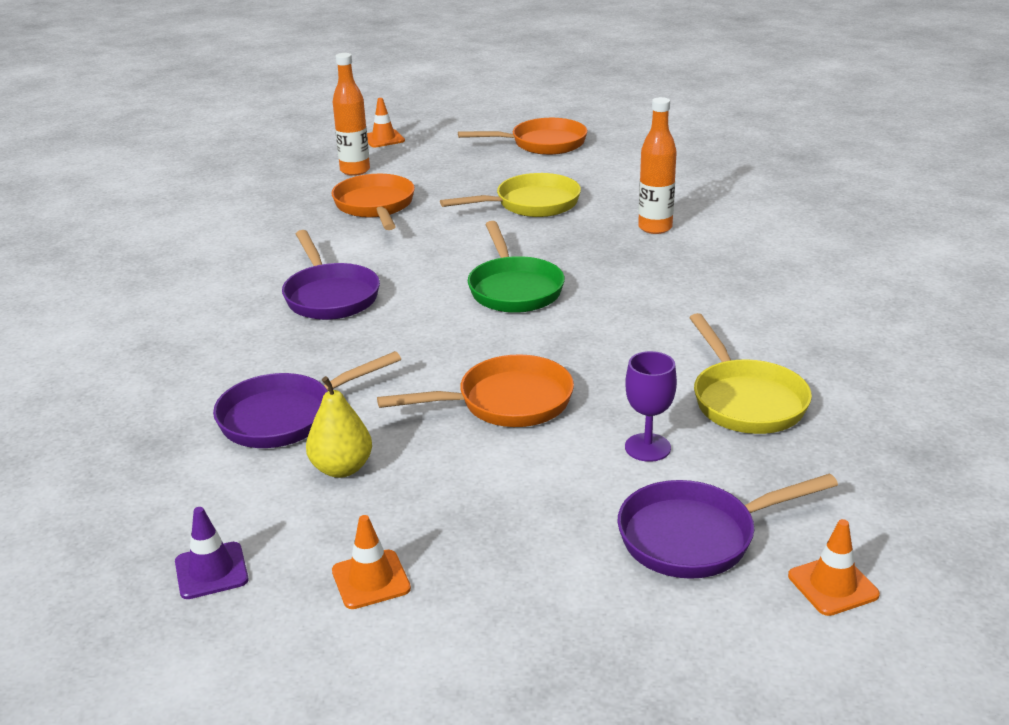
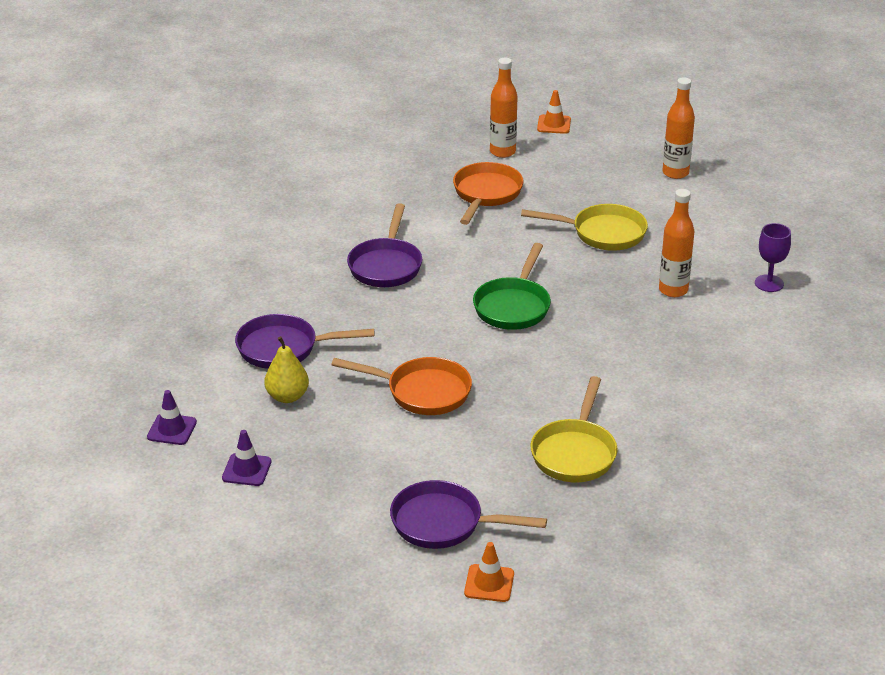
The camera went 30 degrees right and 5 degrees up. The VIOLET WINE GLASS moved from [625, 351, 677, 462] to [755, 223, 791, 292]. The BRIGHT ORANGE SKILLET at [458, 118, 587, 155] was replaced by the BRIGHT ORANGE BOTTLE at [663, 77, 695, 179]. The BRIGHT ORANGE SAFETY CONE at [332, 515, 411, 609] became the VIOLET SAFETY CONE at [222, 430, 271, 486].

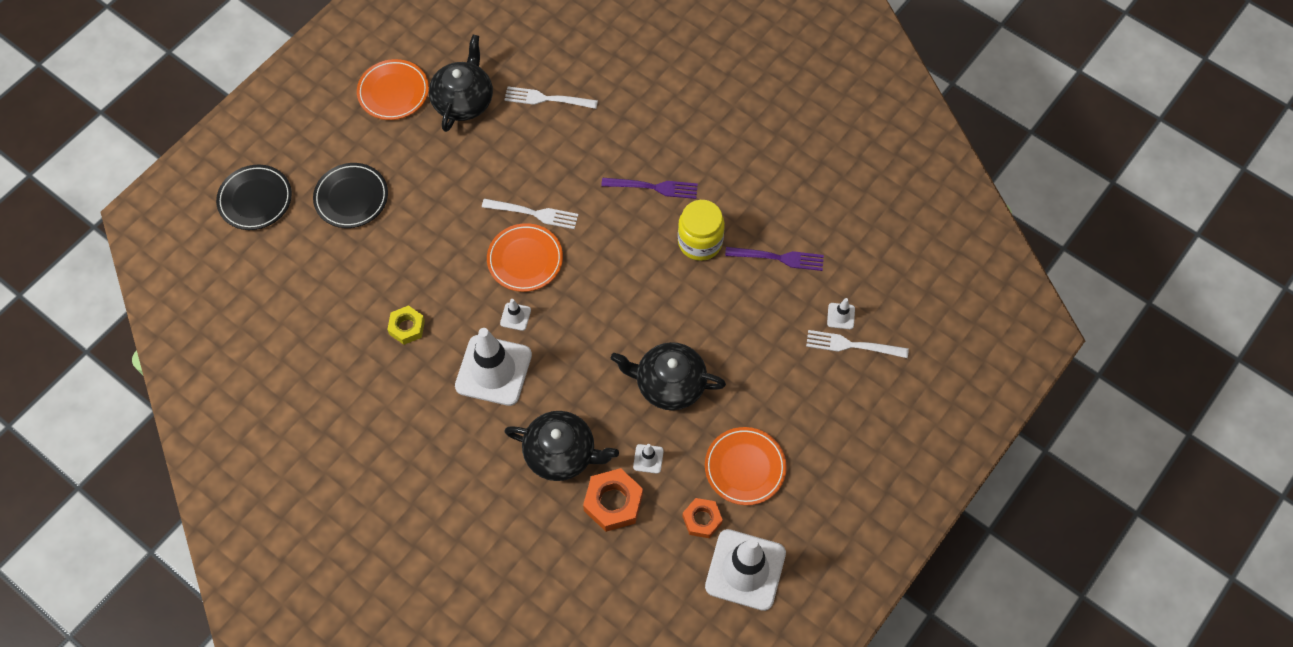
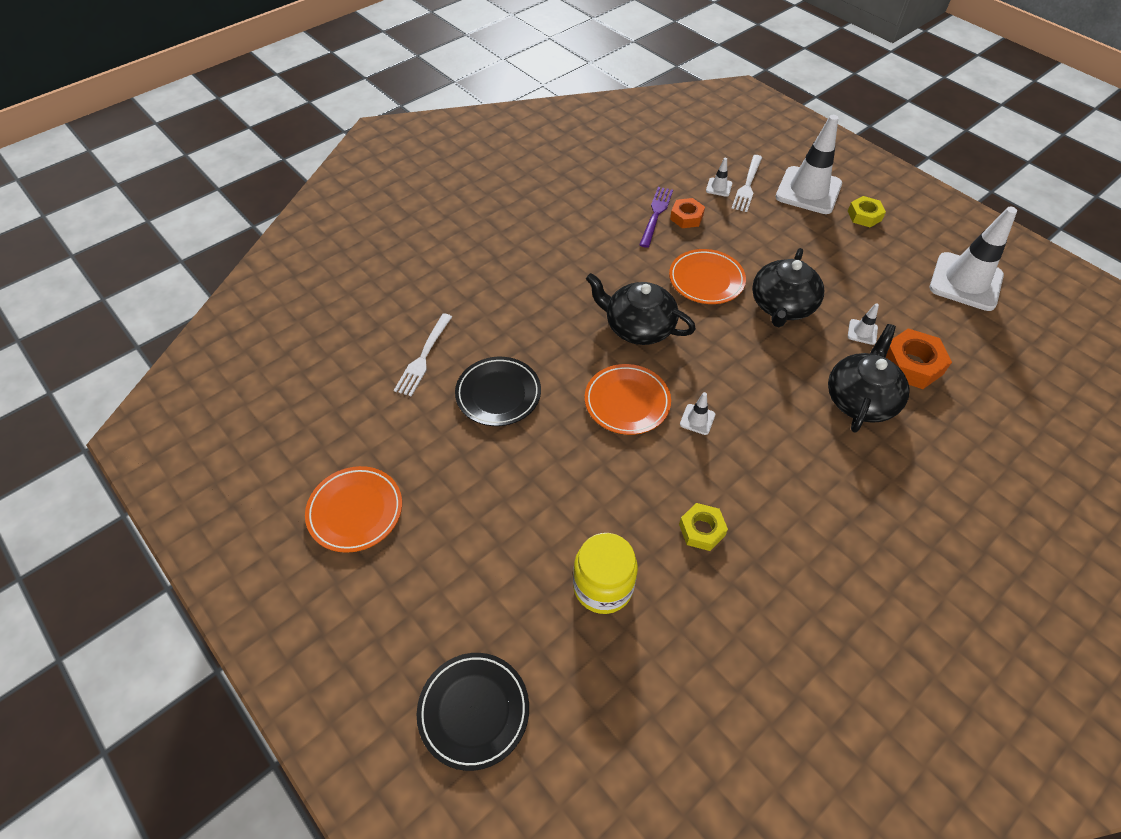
The camera went 80 degrees left and 10 degrees down. The WHITE TABLE FORK at [482, 198, 578, 229] disappeared. The VIOLET TABLE FORK at [601, 178, 698, 199] disappeared. The YELLOW HEXAGON NUT at [848, 196, 886, 227] appeared. The EBONY DINNER PLATE moved from [313, 163, 388, 228] to [455, 357, 541, 426]. The EBONY TEAPOT moved from [429, 35, 493, 132] to [586, 273, 696, 345]. The WHITE SAFETY CONE moved from [455, 328, 532, 406] to [776, 115, 842, 214]. The YELLOW JAR moved from [678, 200, 725, 261] to [573, 533, 638, 614]. The BRIGHT ORANGE HEXAGON NUT moved from [682, 498, 723, 538] to [670, 198, 705, 228]. The BRIGHT ORANGE DINNER PLATE moved from [705, 427, 787, 505] to [669, 249, 746, 304].

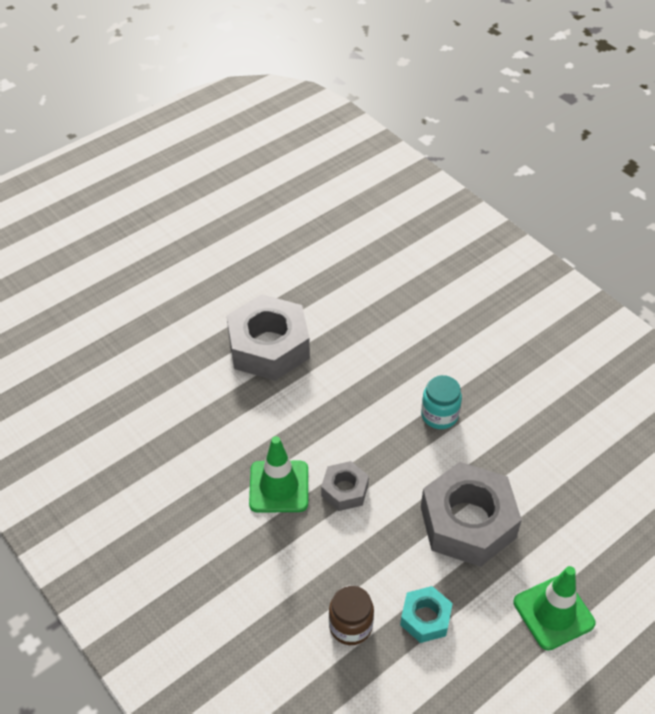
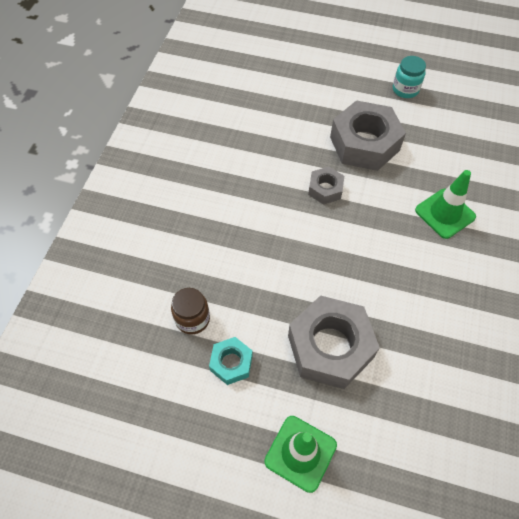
The camera went 55 degrees right and 10 degrees up. The GREEN SAFETY CONE moved from [249, 436, 308, 513] to [415, 170, 476, 239]. The GRAY HEXAGON NUT moved from [321, 461, 369, 511] to [308, 167, 344, 205]. The TEAL JAR moved from [421, 375, 462, 429] to [393, 56, 426, 98].

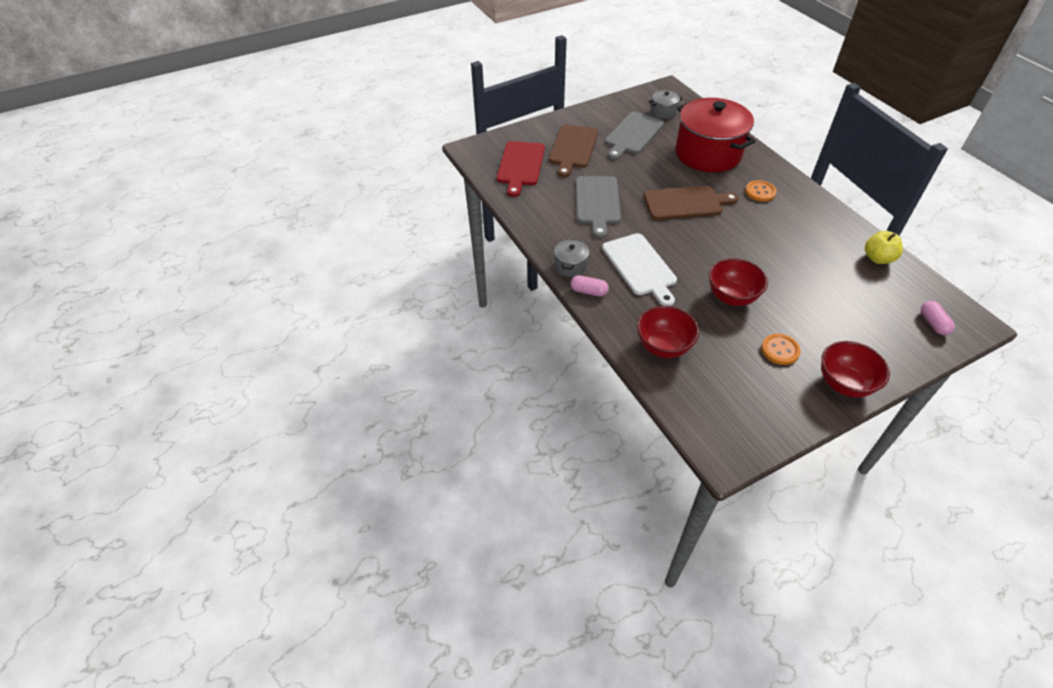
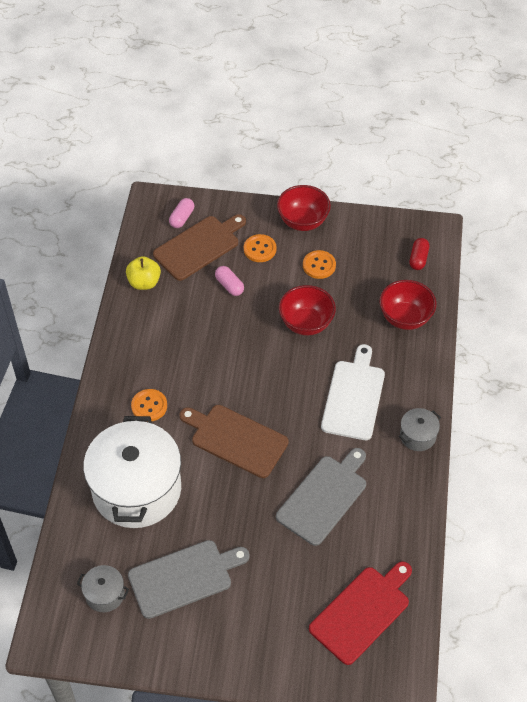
The camera went 145 degrees left and 5 degrees up. The BRIGHT ORANGE SEWING BUTTON at [244, 234, 276, 262] appeared. The RED CAPSULE at [409, 238, 429, 270] appeared. The BROWN CHOPPING BOARD moved from [549, 124, 598, 177] to [153, 214, 246, 281]. The PINK CAPSULE moved from [571, 275, 609, 297] to [215, 266, 244, 296]. The RED COOKING POT at [675, 98, 756, 172] became the WHITE COOKING POT at [83, 416, 181, 528].

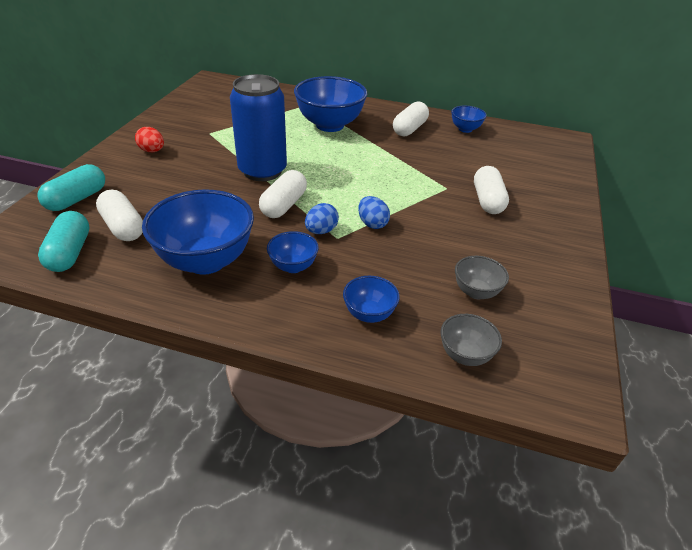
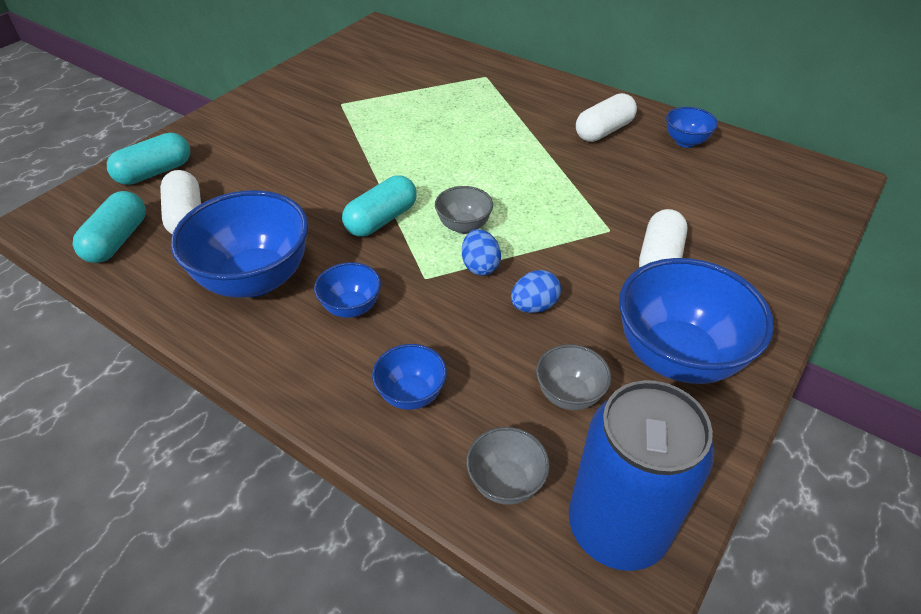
The camera went 20 degrees right and 5 degrees up. The RED TOY EGG at [135, 127, 164, 152] disappeared. The GRAY SERVING BOWL at [435, 186, 493, 234] appeared. The BLUE SODA CAN moved from [230, 74, 287, 181] to [569, 380, 714, 571]. The BLUE SERVING BOWL moved from [294, 76, 368, 132] to [619, 258, 774, 384]. The BLUE TOY EGG moved from [305, 203, 339, 234] to [511, 270, 561, 313]. The WHITE CAPSULE at [259, 170, 307, 218] became the TEAL CAPSULE at [342, 175, 417, 237].

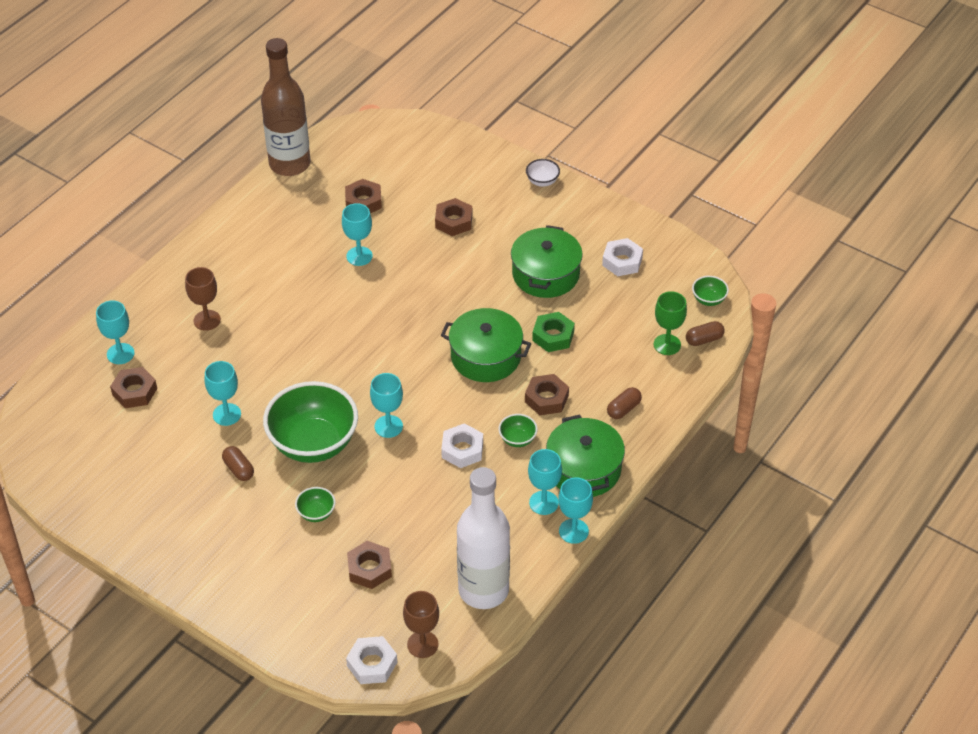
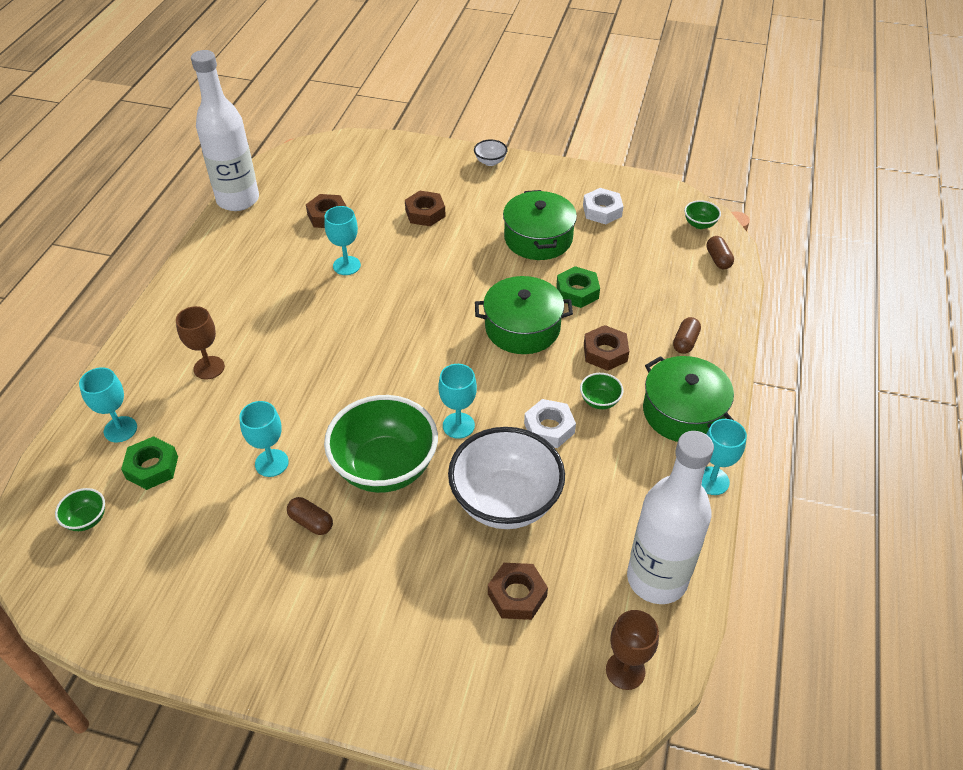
The camera went 20 degrees left and 0 degrees up. The WHITE HEXAGON NUT at [346, 636, 397, 684] disappeared. The TEAL WINE GLASS at [528, 449, 562, 515] disappeared. The GREEN WINE GLASS at [654, 291, 687, 355] disappeared. The WHITE SERVING BOWL at [448, 427, 565, 529] appeared. The GREEN SERVING BOWL moved from [295, 487, 336, 522] to [55, 488, 105, 531]. The BROWN HEXAGON NUT at [110, 367, 157, 408] became the GREEN HEXAGON NUT at [121, 436, 178, 490]. The BROWN BOTTLE at [261, 38, 310, 176] became the WHITE BOTTLE at [191, 50, 259, 211]. The BROWN CAPSULE at [686, 321, 724, 346] turned 60 degrees counterclockwise.

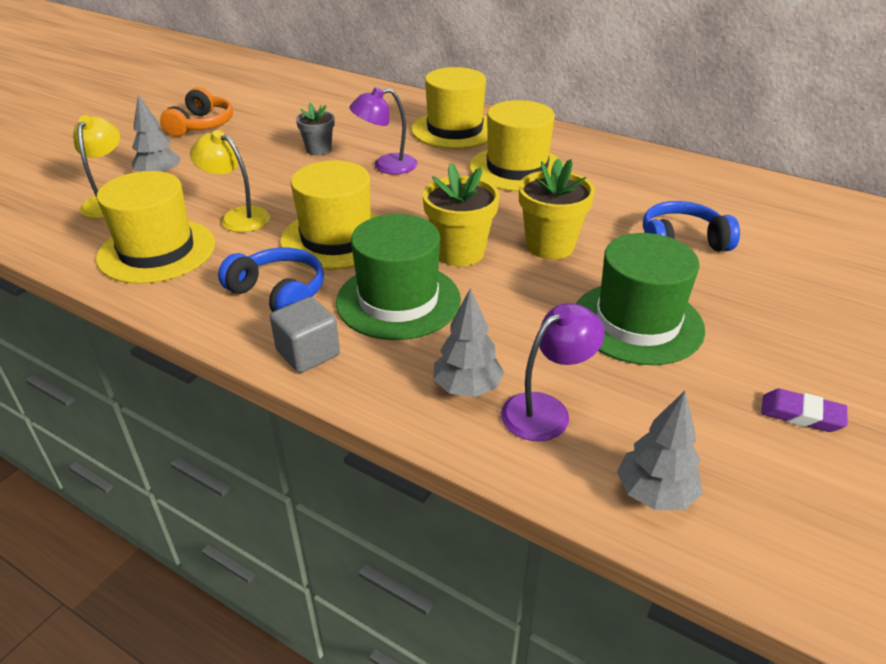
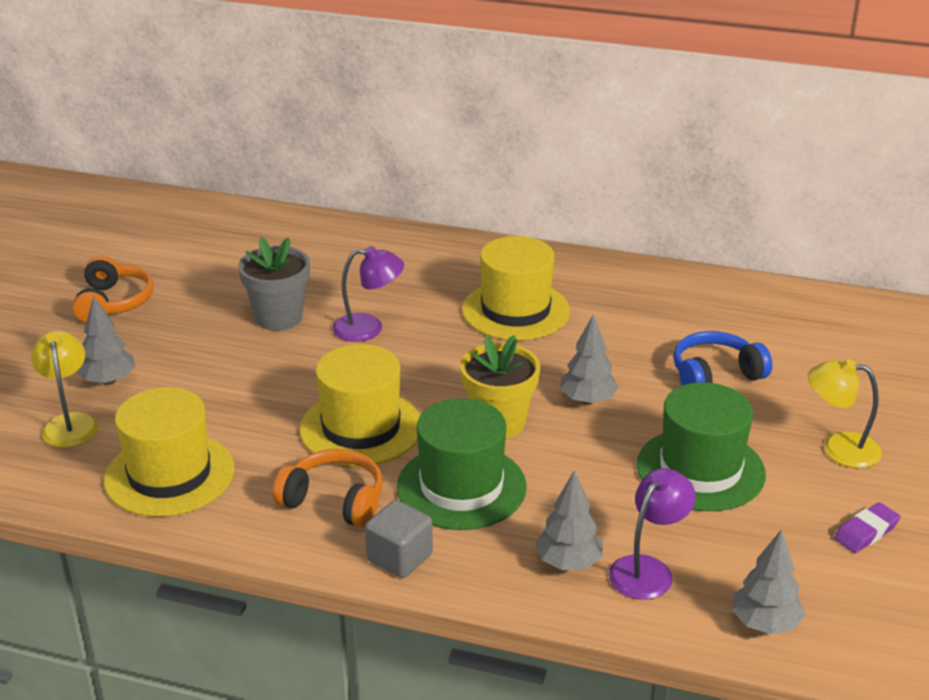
The camera went 15 degrees left and 5 degrees down. The YELLOW TOP HAT at [412, 67, 488, 149] disappeared. The YELLOW DESK LAMP moved from [190, 130, 270, 232] to [808, 359, 882, 468]. The YELLOW FLOWER POT at [519, 158, 595, 259] was replaced by the GRAY FIR TREE at [560, 315, 619, 405]. The BLUE HEADPHONES at [218, 248, 324, 312] became the BRIGHT ORANGE HEADPHONES at [273, 449, 383, 528]. The VIOLET DESK LAMP at [349, 87, 418, 174] turned 150 degrees counterclockwise. The VIOLET ERASER at [761, 389, 848, 432] turned 45 degrees counterclockwise. The GRAY FLOWER POT at [296, 103, 335, 156] changed to 1.57 times the size.

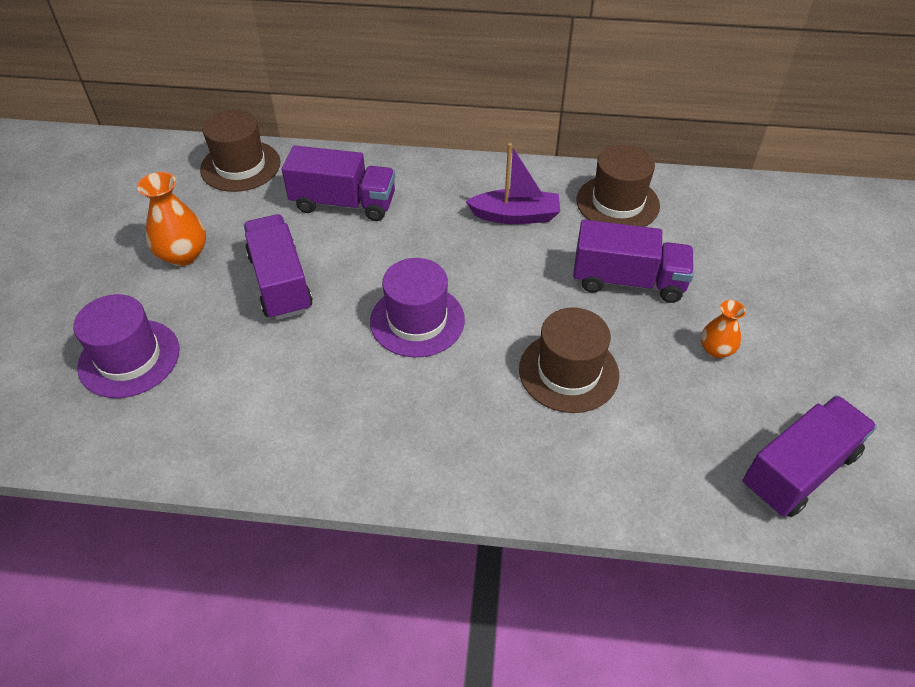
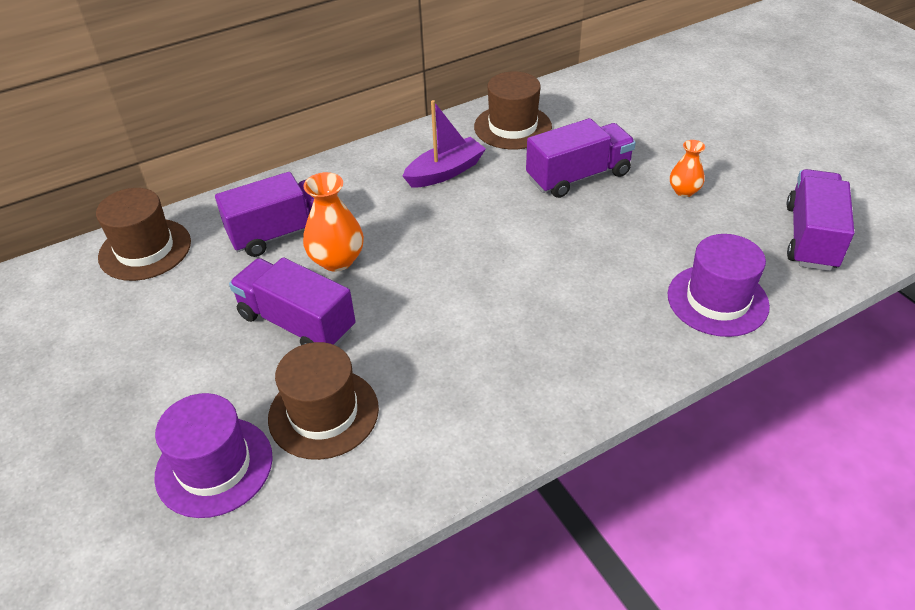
The camera went 35 degrees left and 5 degrees down. The BRIGHT ORANGE VASE moved from [137, 172, 206, 266] to [303, 172, 364, 272]. The VIOLET TOP HAT moved from [370, 258, 465, 357] to [668, 234, 770, 337]. The BROWN TOP HAT moved from [519, 308, 619, 413] to [268, 342, 379, 460].

